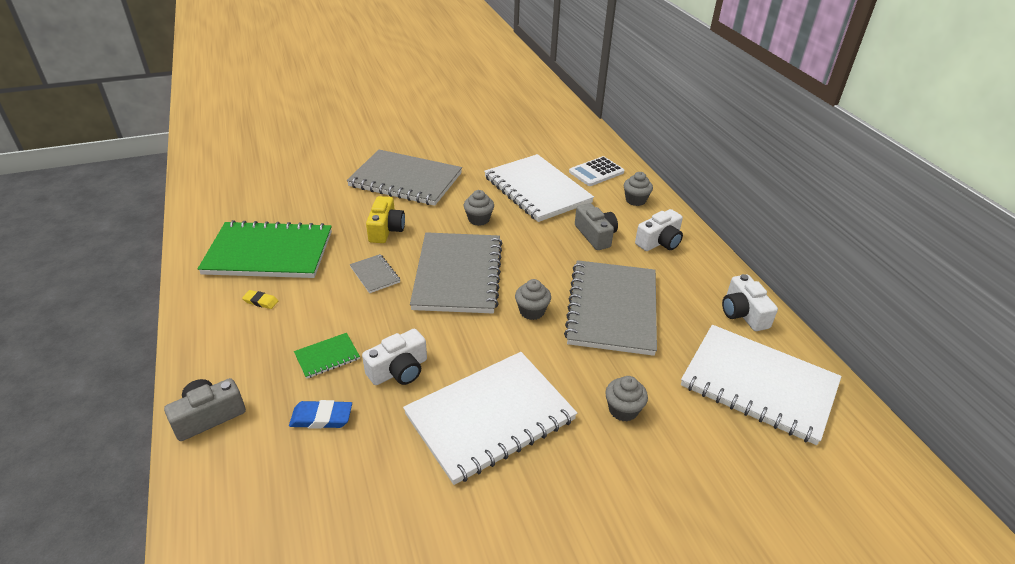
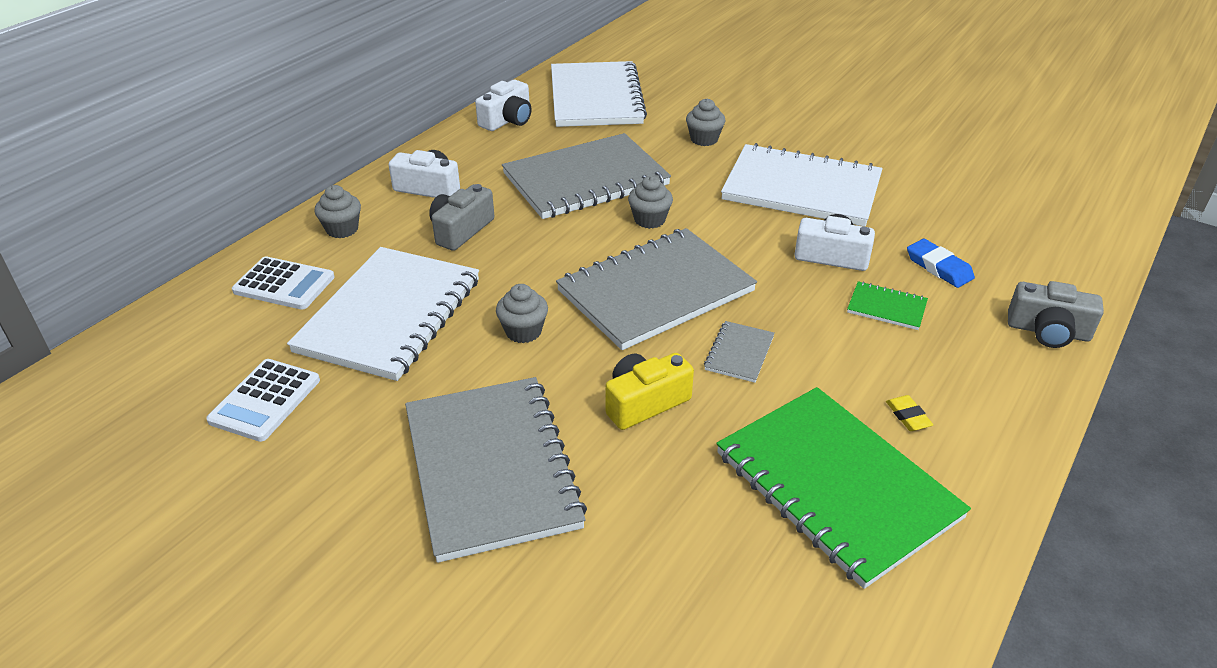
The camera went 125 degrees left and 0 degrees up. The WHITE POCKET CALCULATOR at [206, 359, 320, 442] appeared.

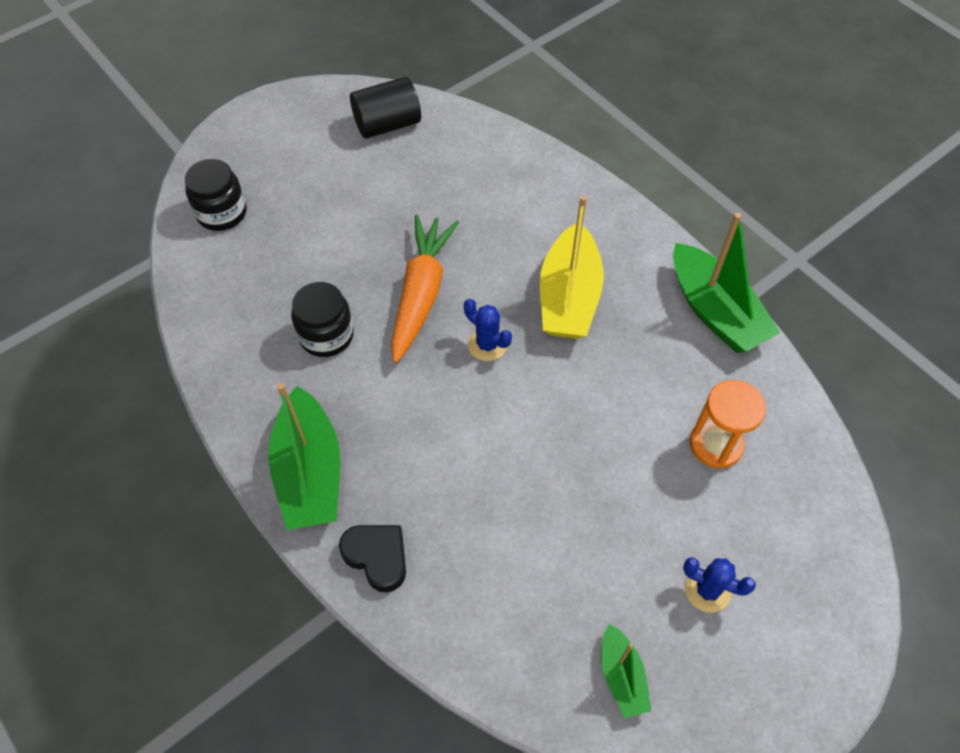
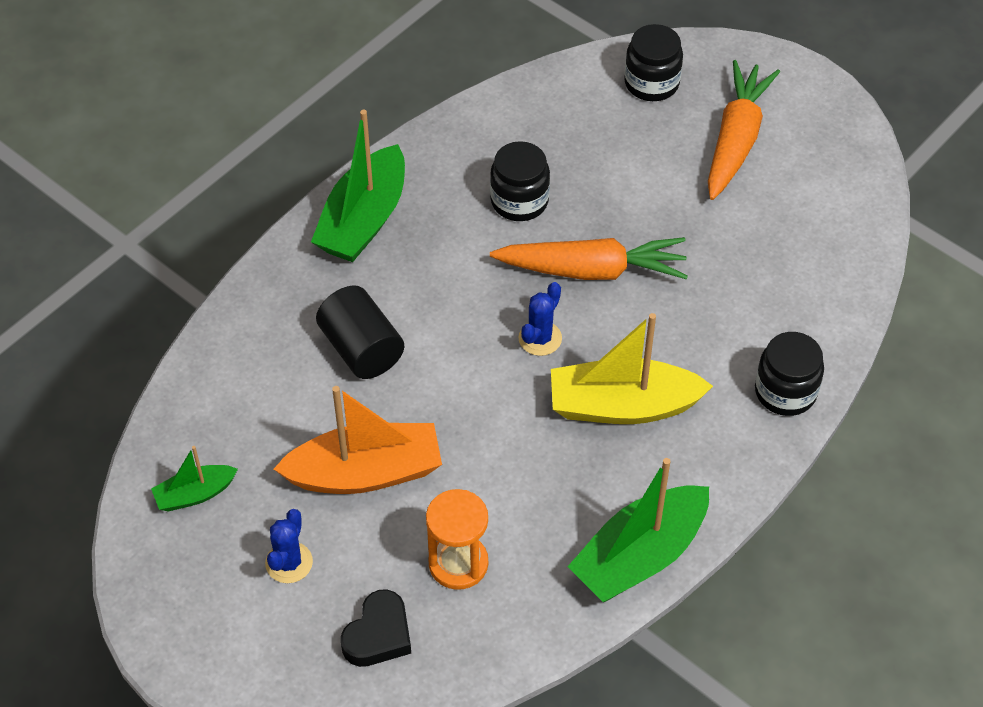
The camera went 80 degrees right and 5 degrees down. The BRIGHT ORANGE BOAT at [274, 386, 442, 494] appeared. The BRIGHT ORANGE CARROT at [708, 60, 780, 200] appeared. The EBONY JAR at [755, 332, 824, 416] appeared. The EBONY HEART moved from [339, 525, 406, 593] to [341, 590, 411, 667]. The EBONY CYLINDER moved from [350, 77, 421, 139] to [316, 285, 404, 379]. The GREEN BOAT at [268, 383, 340, 530] turned 45 degrees counterclockwise.

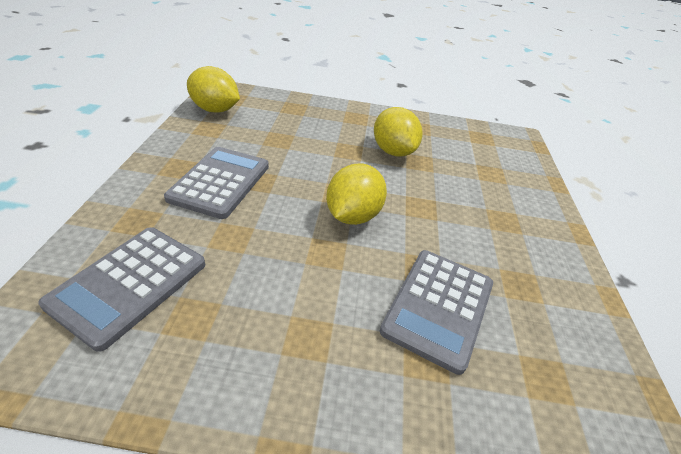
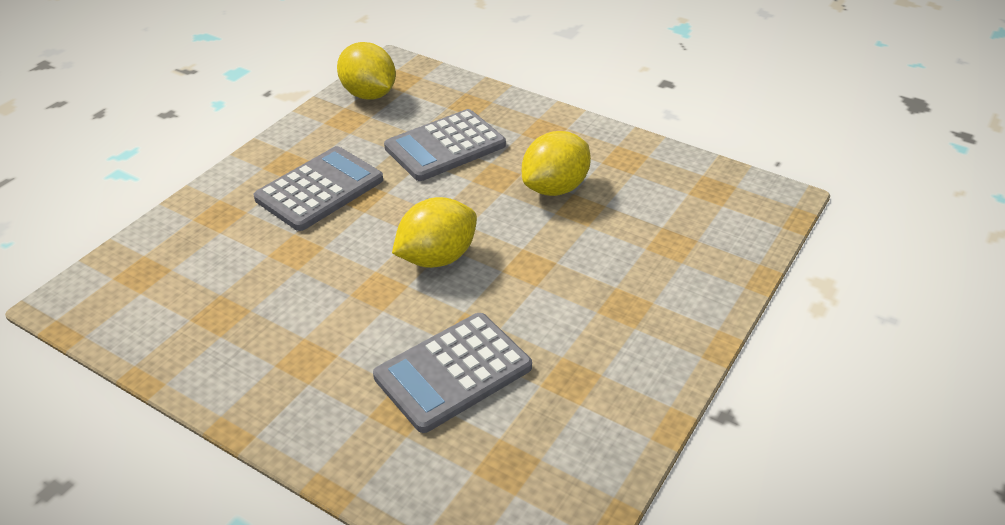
The camera went 30 degrees right and 0 degrees up. The GRAY POCKET CALCULATOR moved from [38, 227, 205, 352] to [384, 109, 506, 181]. The YELLOW CITRUS FRUIT at [374, 107, 422, 157] turned 45 degrees clockwise.

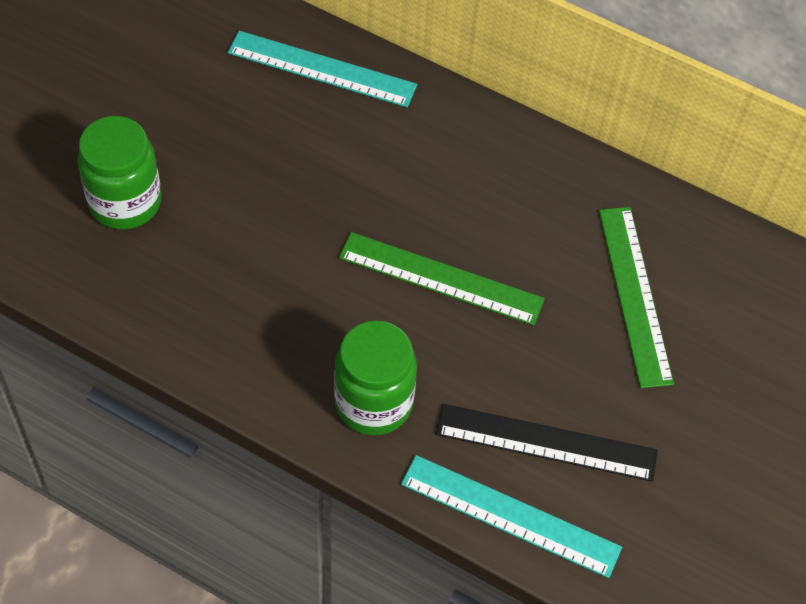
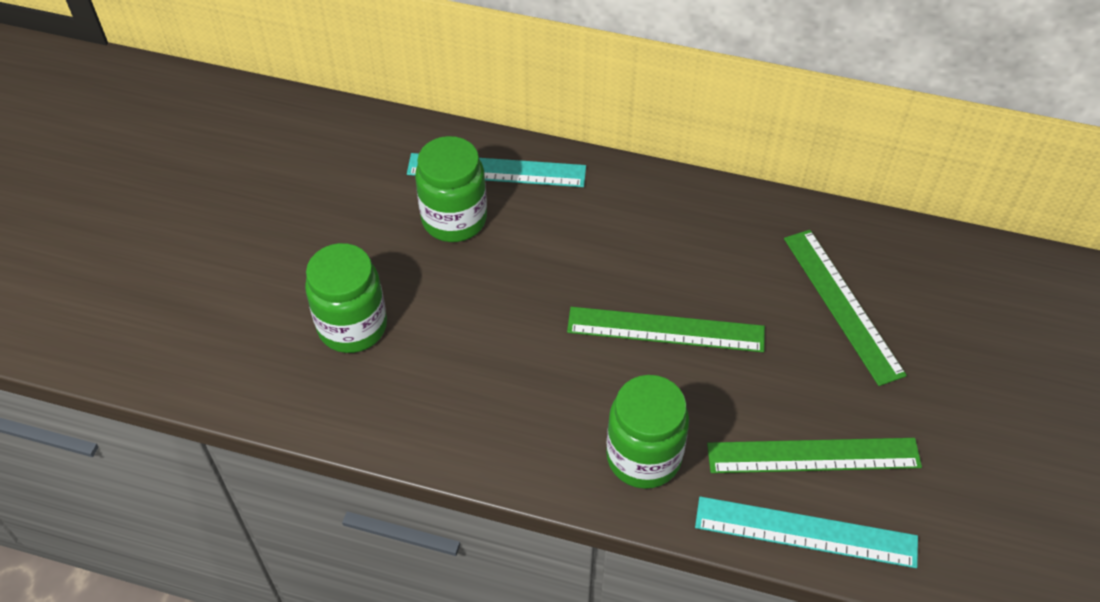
The camera went 10 degrees left and 5 degrees down. The GREEN JAR at [415, 136, 487, 242] appeared. The EBONY RULER at [436, 404, 658, 481] became the GREEN RULER at [707, 438, 922, 473].

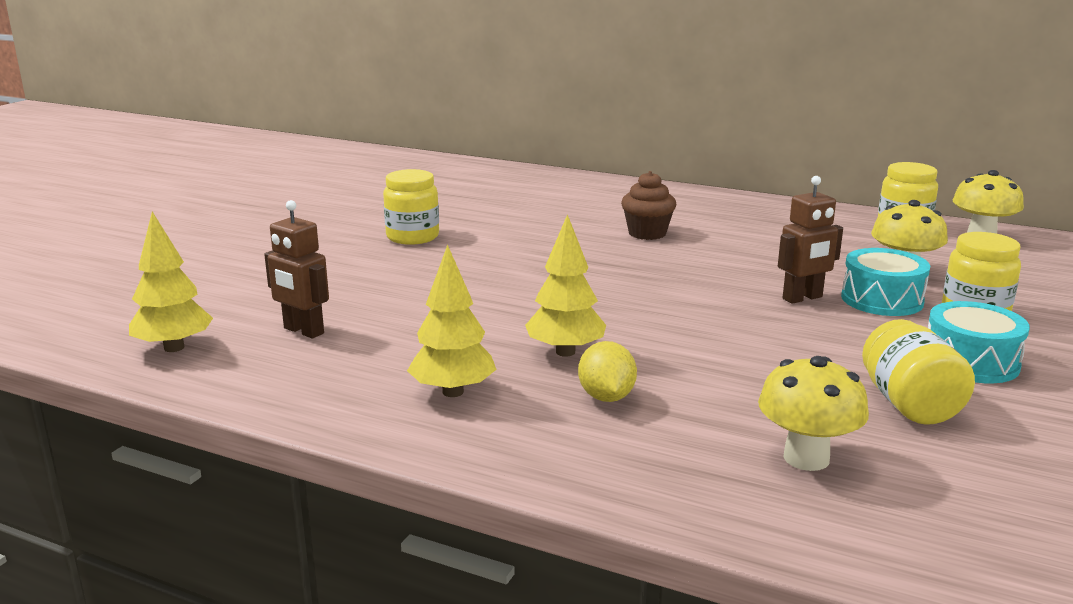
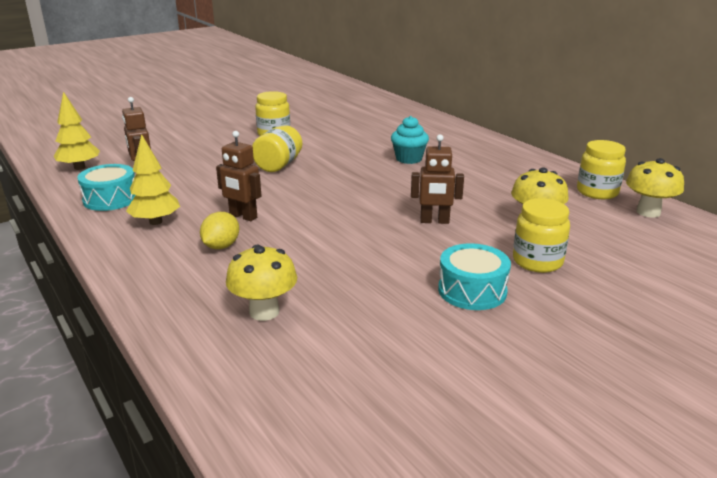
The camera went 30 degrees right and 5 degrees up. The TEAL DRUM moved from [841, 248, 930, 316] to [77, 164, 135, 211]. The YELLOW JAR moved from [862, 319, 975, 425] to [252, 125, 302, 172]. The YELLOW FIR TREE at [525, 214, 606, 357] was replaced by the BROWN ROBOT at [216, 131, 261, 221]. The BROWN CUPCAKE at [621, 171, 676, 240] became the TEAL CUPCAKE at [391, 116, 429, 164].

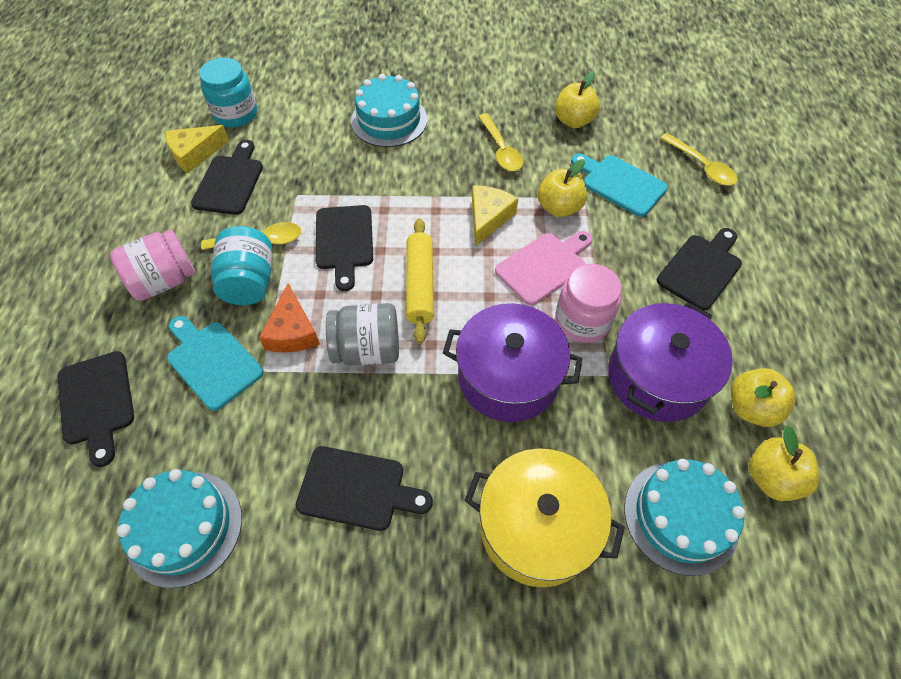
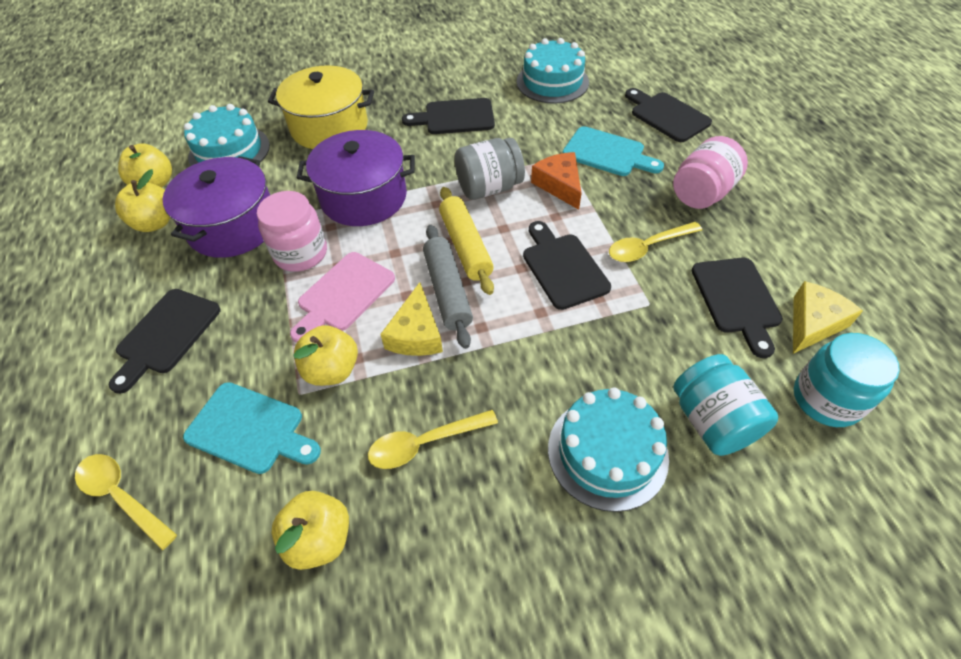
The camera went 165 degrees right and 5 degrees down. The GRAY PASTRY ROLLER at [423, 225, 473, 349] appeared. The TEAL JAR moved from [211, 226, 272, 305] to [673, 354, 778, 456]. The YELLOW TEASPOON at [478, 113, 523, 171] turned 75 degrees counterclockwise.

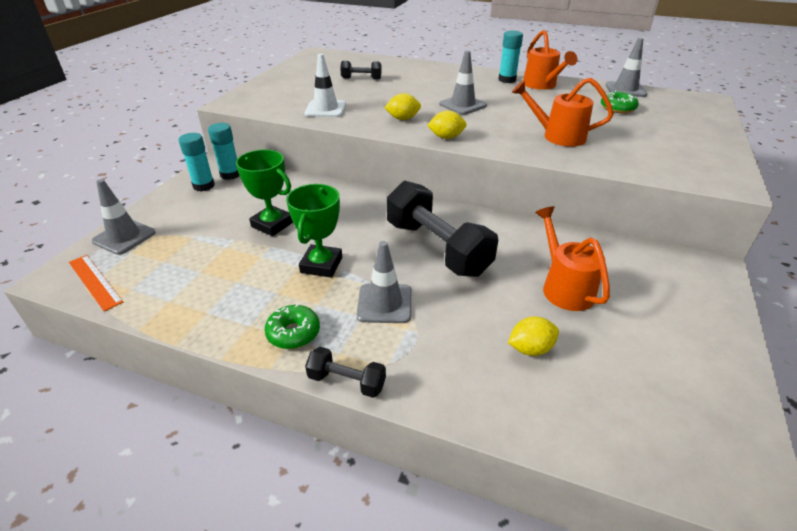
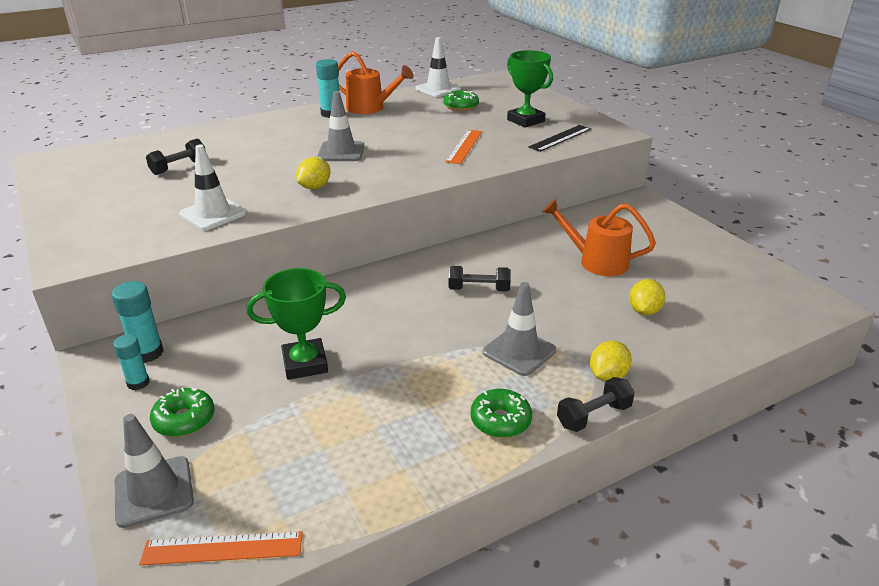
The camera went 50 degrees left and 5 degrees down. The GREEN DOUGHNUT at [150, 388, 215, 437] appeared. The EBONY RULER at [528, 125, 591, 152] appeared. The GREEN TROPHY moved from [286, 184, 342, 278] to [507, 50, 553, 128]. The YELLOW CITRUS FRUIT moved from [427, 111, 467, 139] to [590, 341, 632, 382]. The BRIGHT ORANGE WATERING CAN at [512, 78, 613, 146] was replaced by the BRIGHT ORANGE RULER at [445, 130, 482, 164]. The GRAY SAFETY CONE at [606, 38, 647, 97] became the WHITE SAFETY CONE at [415, 37, 461, 97]. The TEAL GLUE STICK at [179, 133, 215, 191] changed to 0.66 times the size. The EBONY FREE WEIGHT at [387, 181, 498, 277] changed to 0.47 times the size.

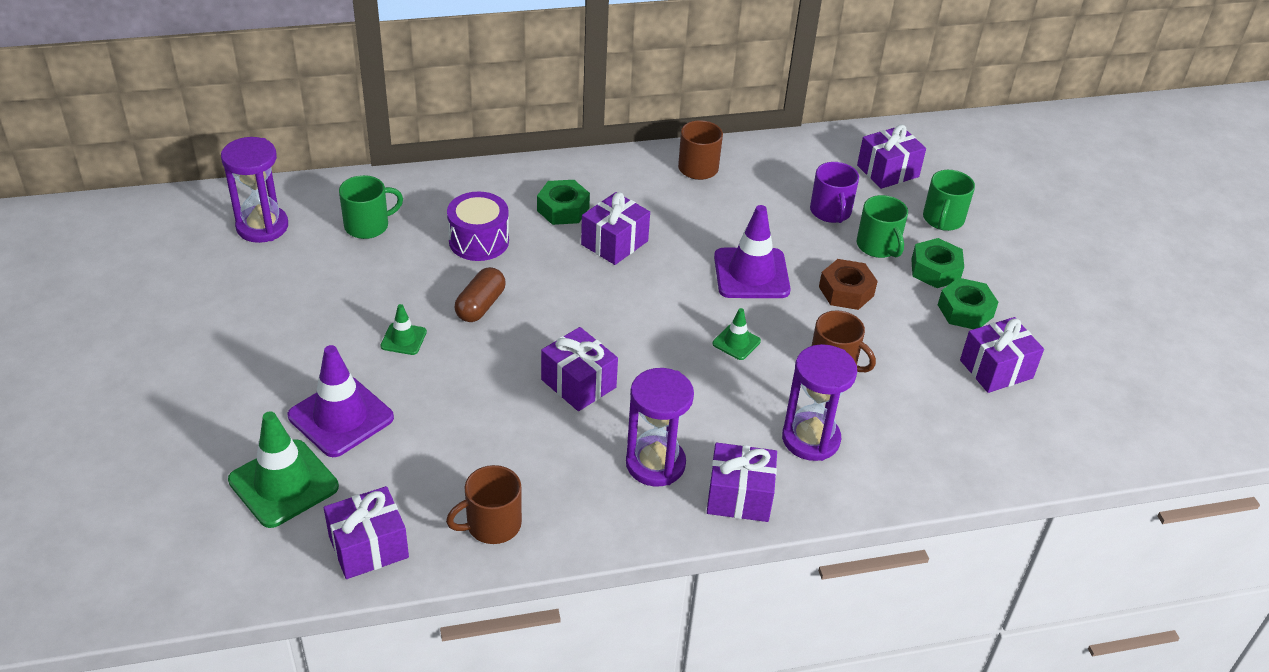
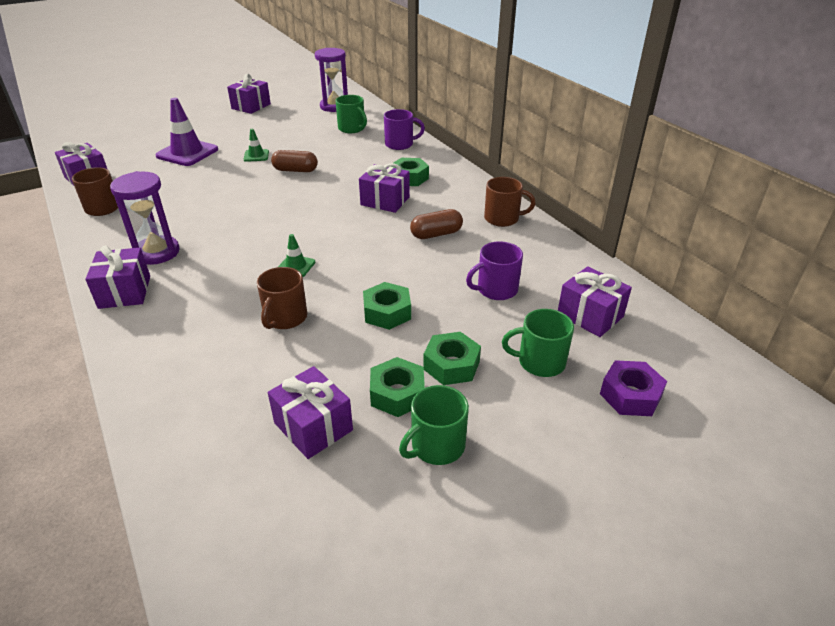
The camera went 75 degrees right and 5 degrees down. The GREEN SAFETY CONE at [228, 412, 339, 528] disappeared. The VIOLET DRUM at [447, 192, 509, 261] disappeared. The VIOLET SAFETY CONE at [714, 205, 791, 298] disappeared. The VIOLET HOURGLASS at [782, 344, 857, 461] disappeared. The VIOLET TEA MUG at [384, 109, 425, 150] appeared. The BROWN CAPSULE at [410, 209, 463, 239] appeared. The VIOLET HEXAGON NUT at [600, 360, 667, 416] appeared. The VIOLET GIFT moved from [541, 327, 618, 411] to [227, 74, 271, 114]. The GREEN TEA MUG moved from [857, 195, 908, 258] to [399, 385, 469, 465]. The BROWN HEXAGON NUT at [819, 259, 878, 310] became the GREEN HEXAGON NUT at [363, 282, 411, 330].

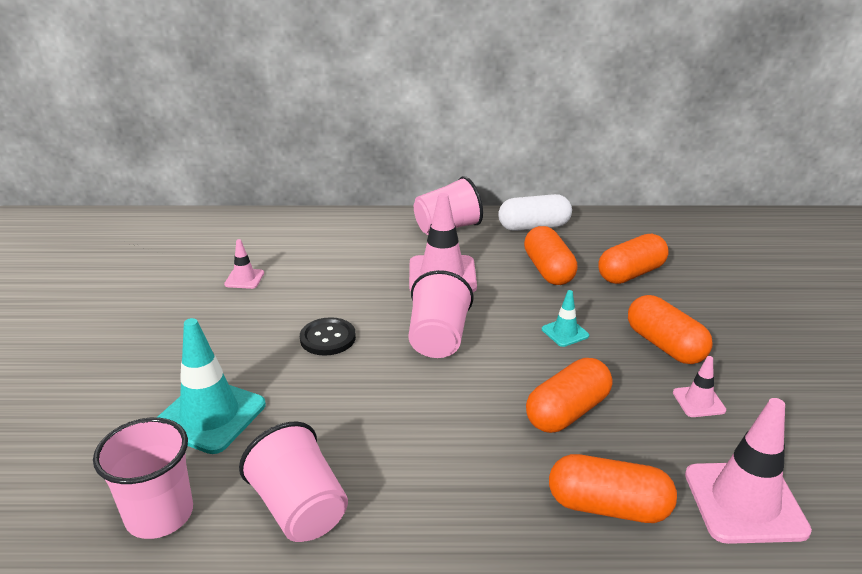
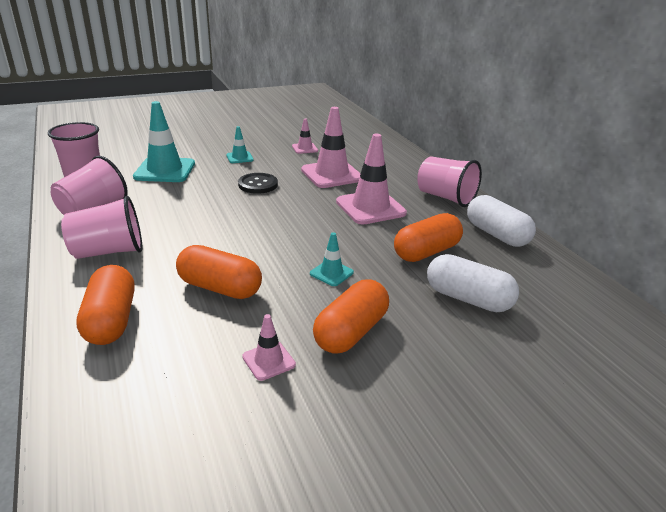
The camera went 65 degrees right and 0 degrees up. The TEAL SAFETY CONE at [226, 126, 254, 163] appeared. The PINK BEAKER moved from [409, 270, 473, 358] to [61, 196, 142, 259]. The PINK SAFETY CONE moved from [685, 398, 812, 544] to [301, 107, 361, 188]. The BRIGHT ORANGE CAPSULE at [599, 234, 669, 284] became the WHITE CAPSULE at [427, 254, 519, 312].

